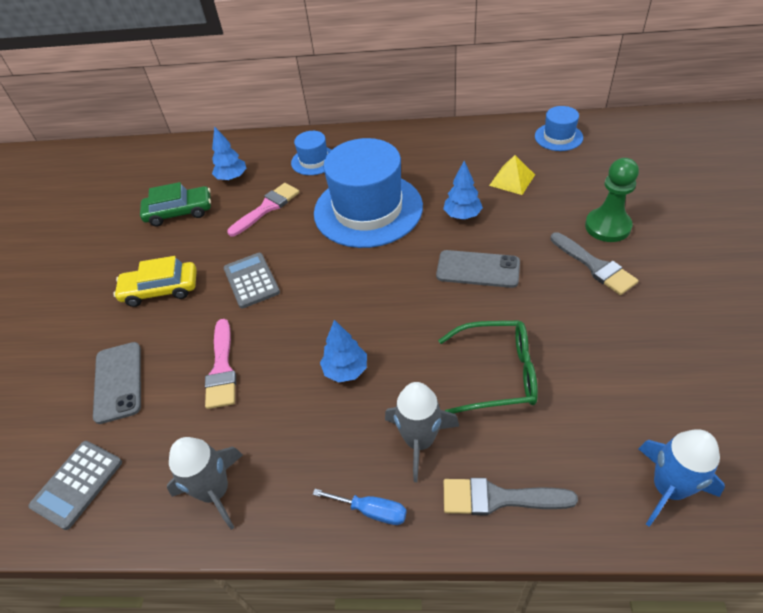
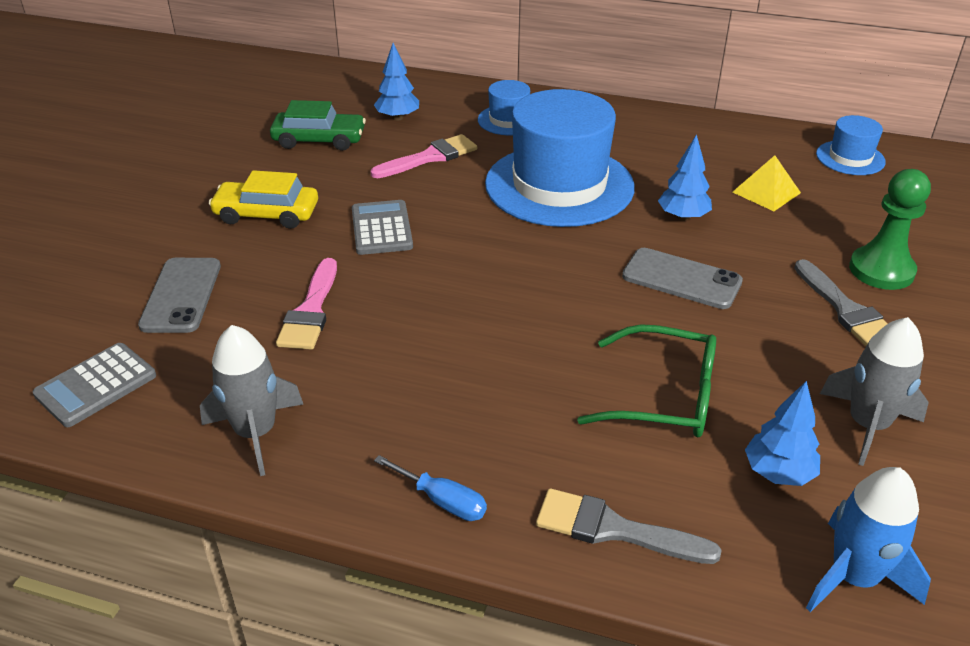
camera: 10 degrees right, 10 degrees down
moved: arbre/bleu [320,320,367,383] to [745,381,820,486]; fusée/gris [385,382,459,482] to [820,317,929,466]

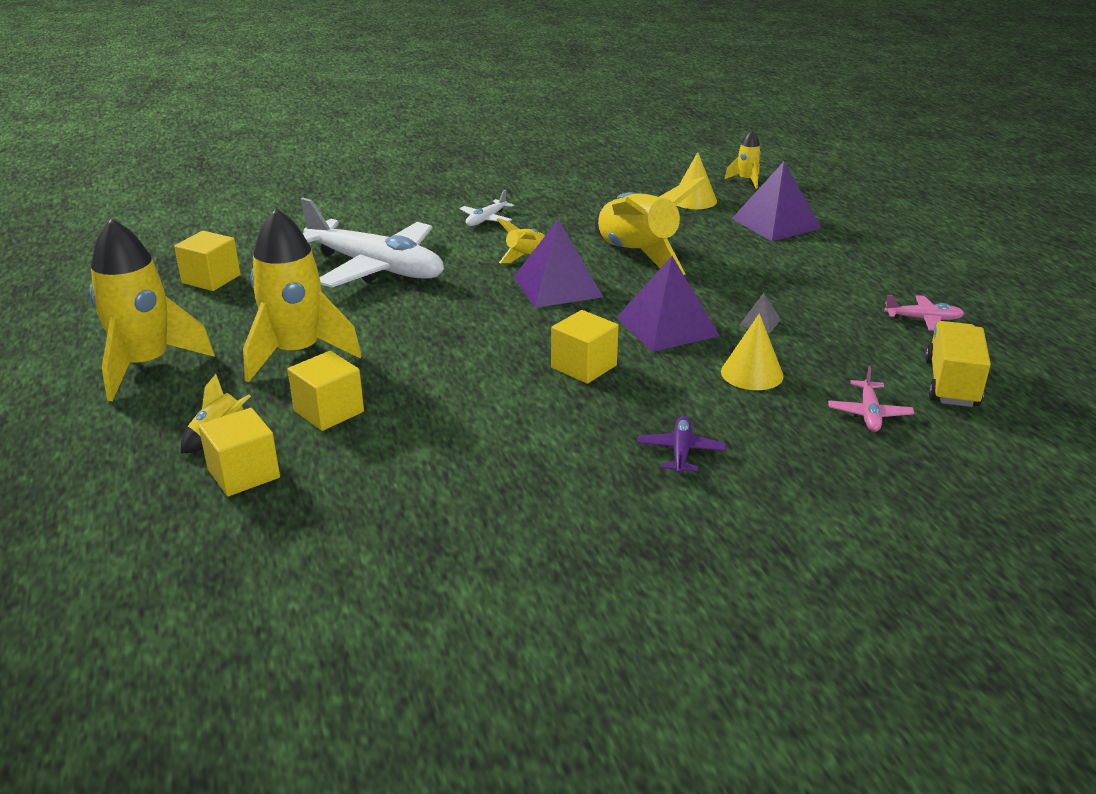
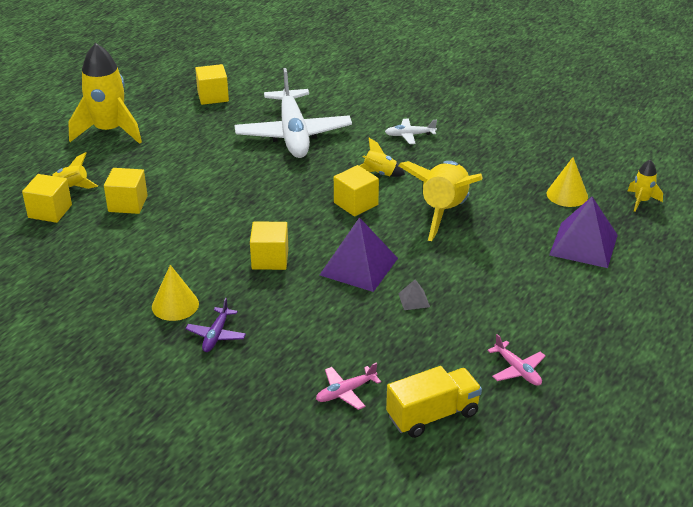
camera: 50 degrees right, 5 degrees up
removed: fusée/jaune [243,209,362,382]
moved: cône/jaune [721,313,784,390] to [152,265,199,321]
replaced: pyramide/violet [514,220,603,308] to cube/jaune [334,165,379,216]
turned: avion/violet [638,416,726,474] = [185,298,246,352] 135 degrees clockwise

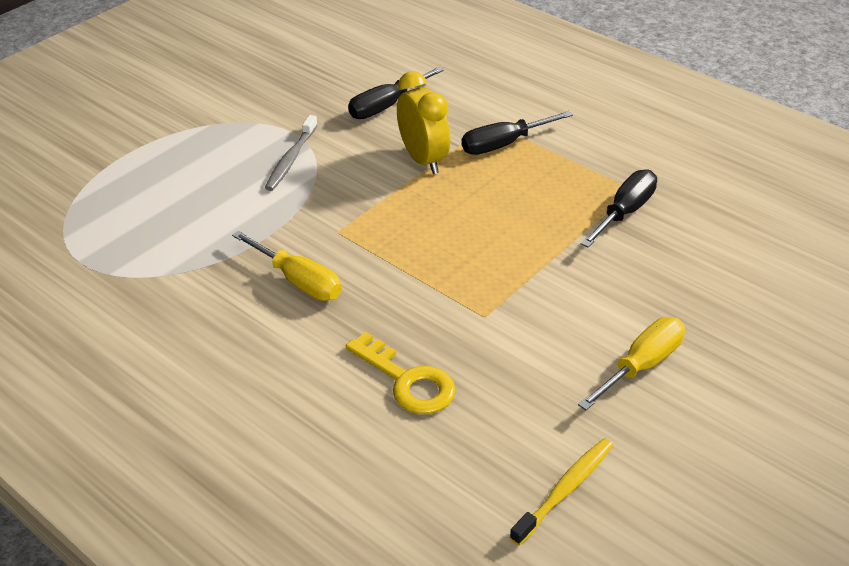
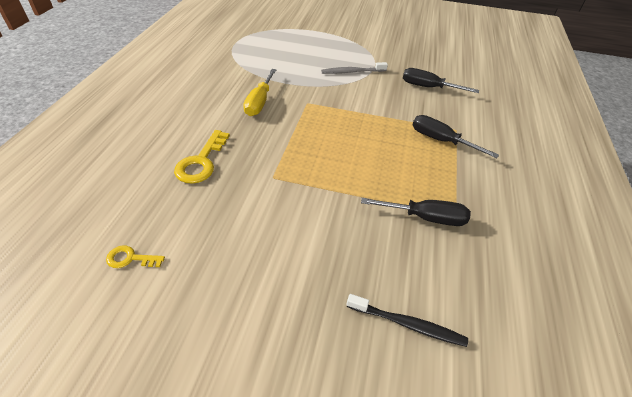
camera: 60 degrees right, 5 degrees up
removed: réveil/jaune [397,71,450,174]; tournevis/jaune [578,317,685,410]
added: brosse à dents/noir [346,294,468,347]
replaced: brosse à dents/jaune [510,438,613,546] to clé/jaune [106,245,165,268]

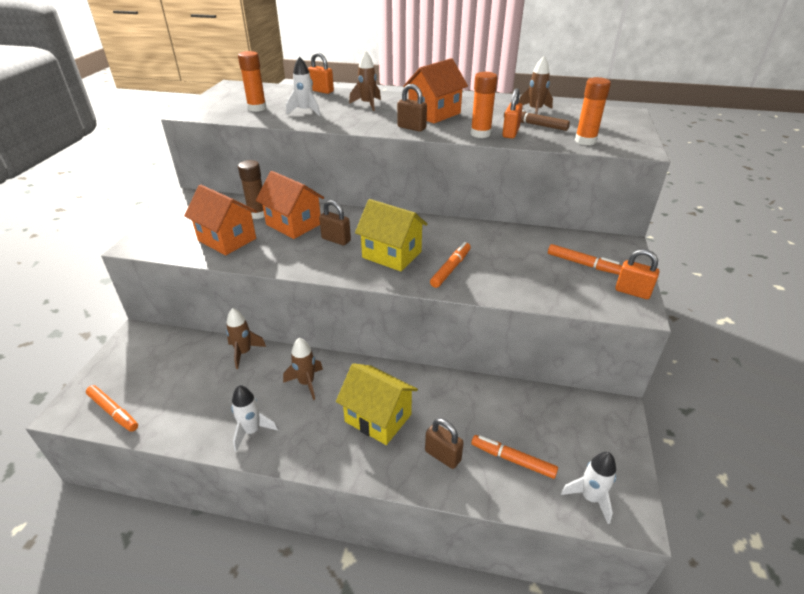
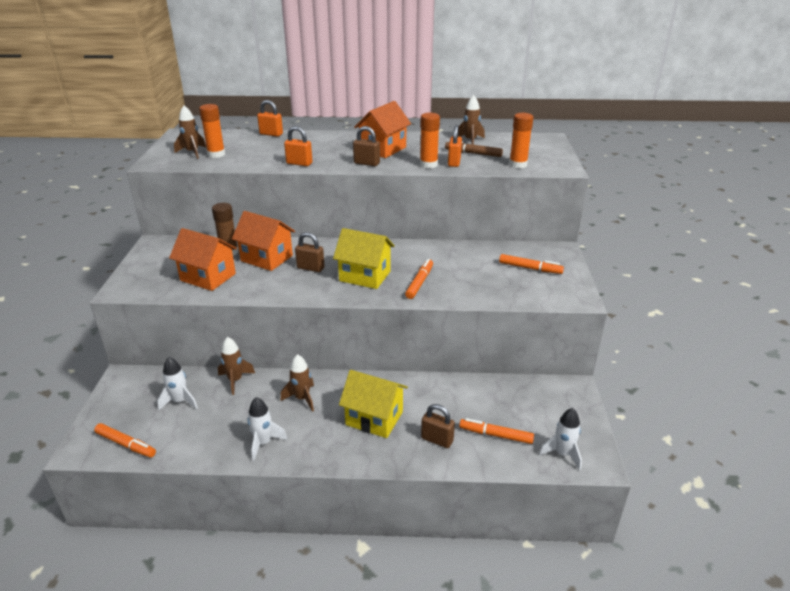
camera: 10 degrees left, 5 degrees down
moved: fusée/blanc [286,56,321,116] to [157,357,198,410]; fusée/marron [349,51,381,111] to [174,105,206,159]; cadenas/orange [615,249,659,299] to [284,126,312,166]

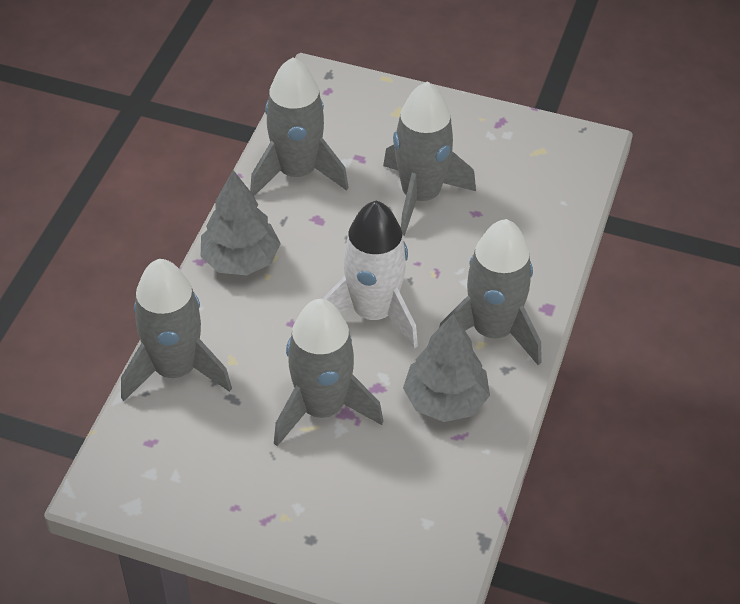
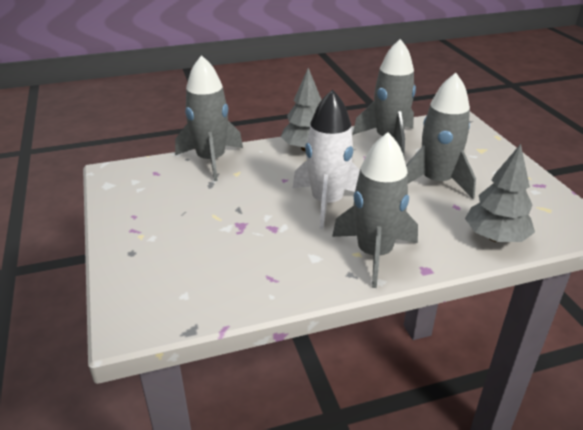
camera: 55 degrees right, 15 degrees down
removed: fusée/gris [274,299,383,446]
moved: arbre/gris [403,314,490,422] to [465,144,535,242]

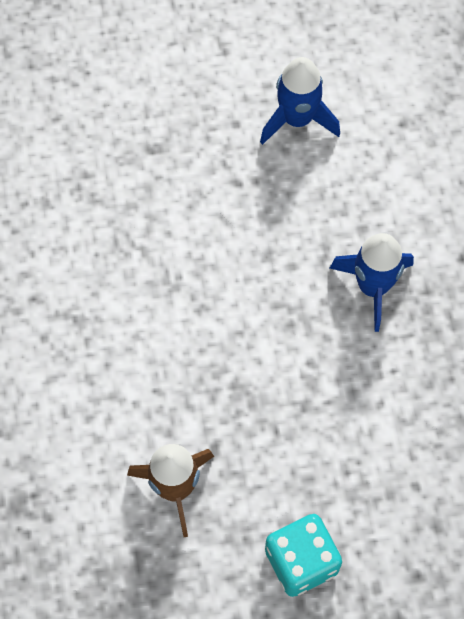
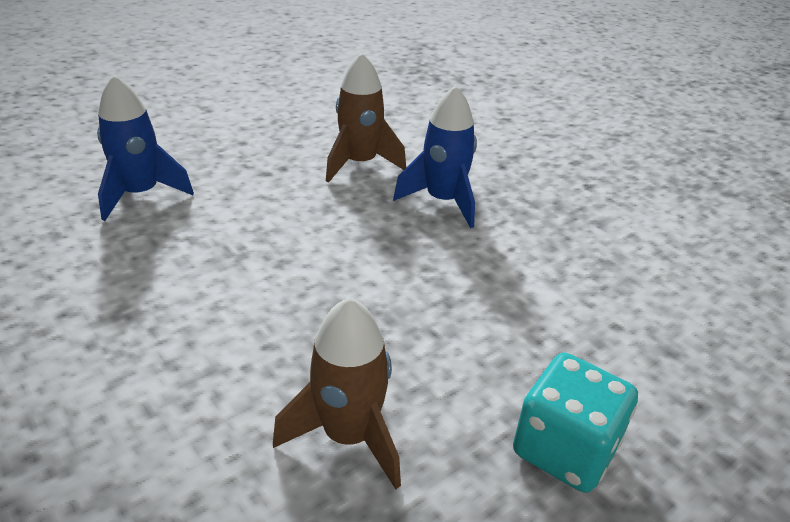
camera: 30 degrees left, 30 degrees down
added: fusée/marron [326,53,406,182]
moved: fusée/bleu [260,57,340,145] to [97,75,194,221]

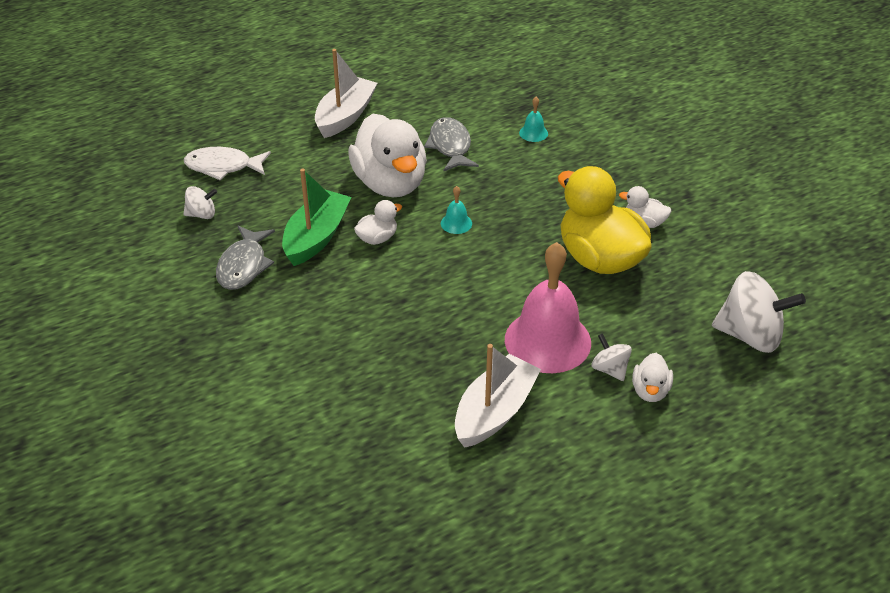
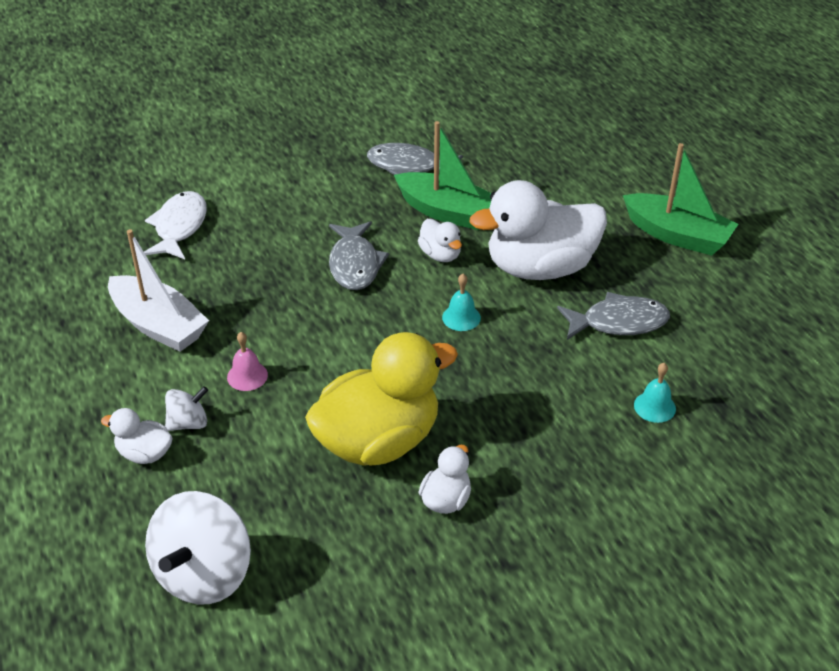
camera: 95 degrees right, 0 degrees up
removed: toupie/blanc [183,186,217,219]
added: poisson/gris [329,221,389,290]
moved: poisson/blanc [184,147,271,180] to [144,191,207,259]
recoloured: bateau/blanc [315,49,377,138] to bateau/vert [623,143,739,256]
resized: cloche/rose [505,242,591,373] = [227,332,268,391] x0.41

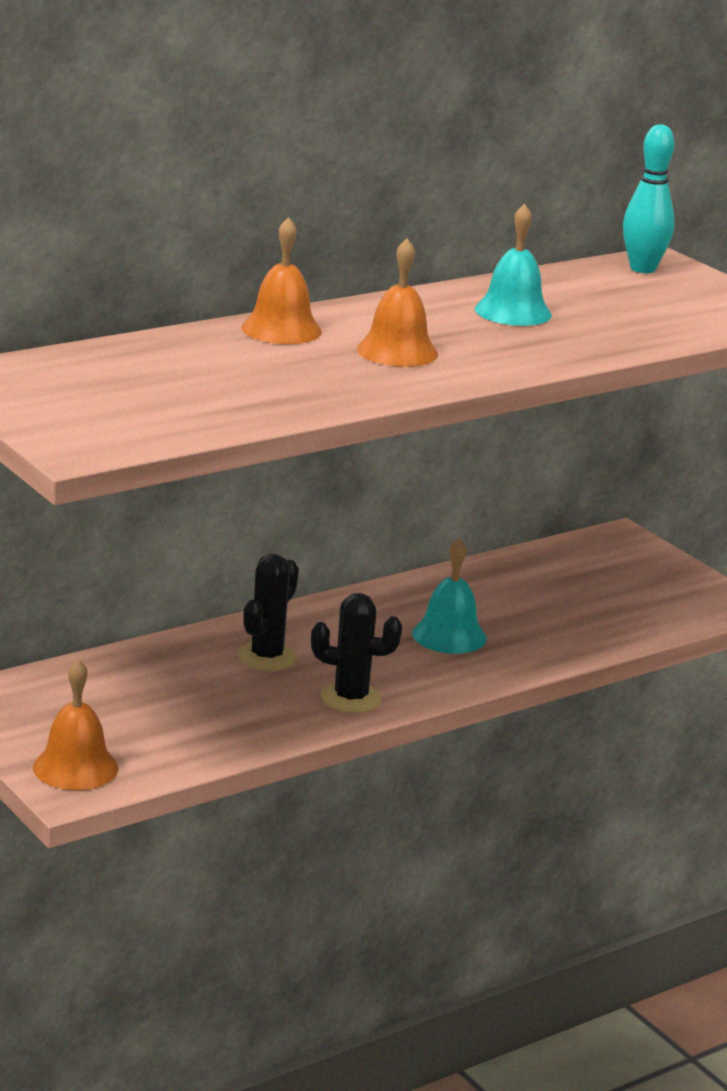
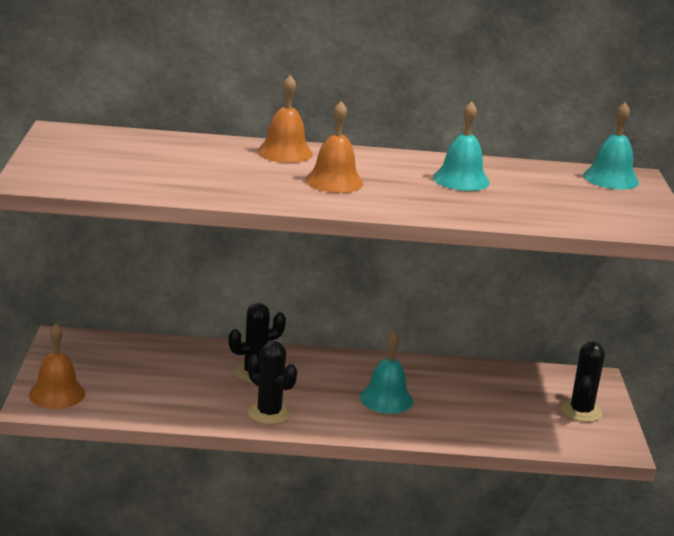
camera: 35 degrees right, 0 degrees up
added: cactus/noir [561,342,605,422]
replaced: quille/turquoise [623,124,675,273] to cloche/turquoise [583,102,639,190]

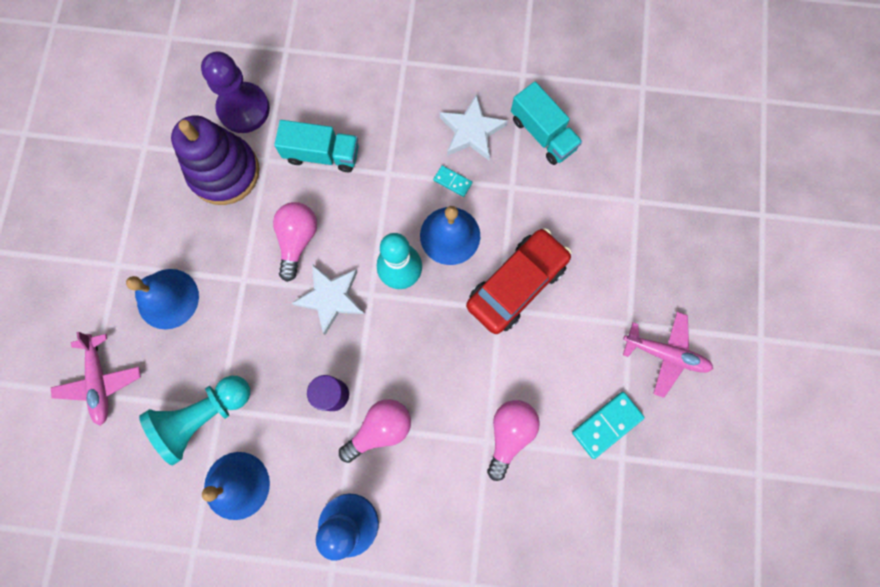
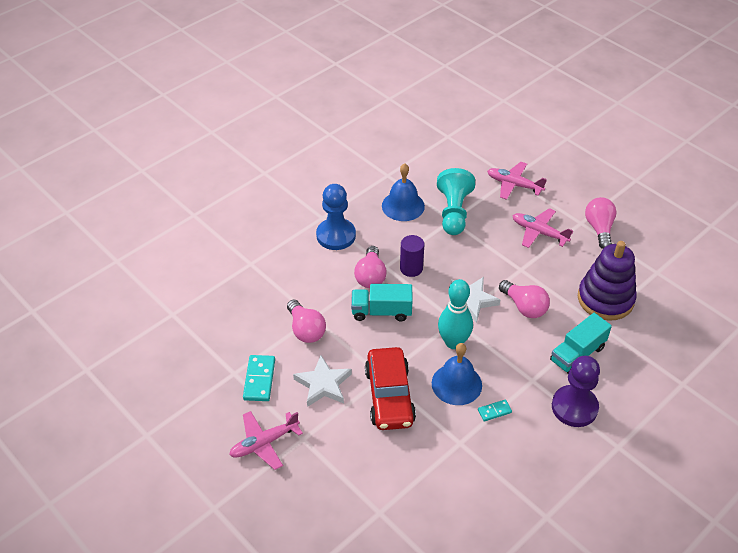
camera: 130 degrees right, 30 degrees down
added: ampoule/rose [585,197,617,249]
moved: pion/violet [201,51,270,133] to [552,356,600,427]; étoile/blanc [440,94,507,160] to [293,355,352,407]; camion/turquoise [511,82,582,165] to [351,284,413,321]
replaced: cloche/bleu [126,269,199,329] to avion/rose [512,208,573,248]

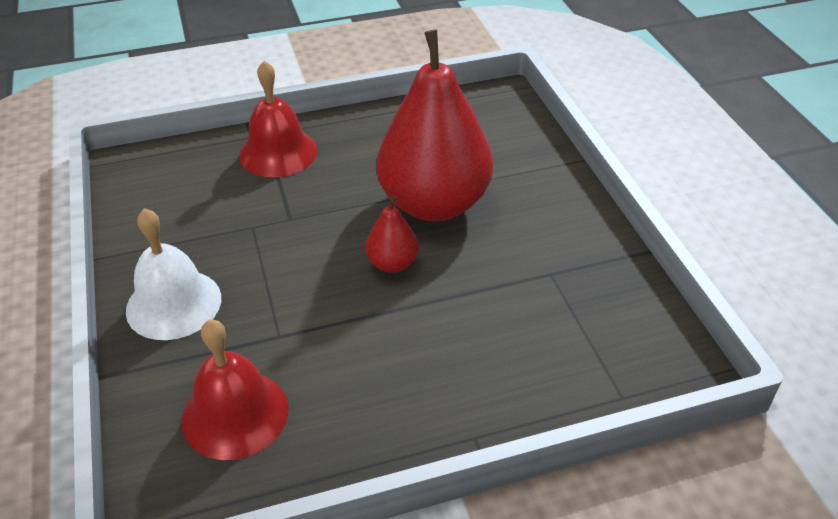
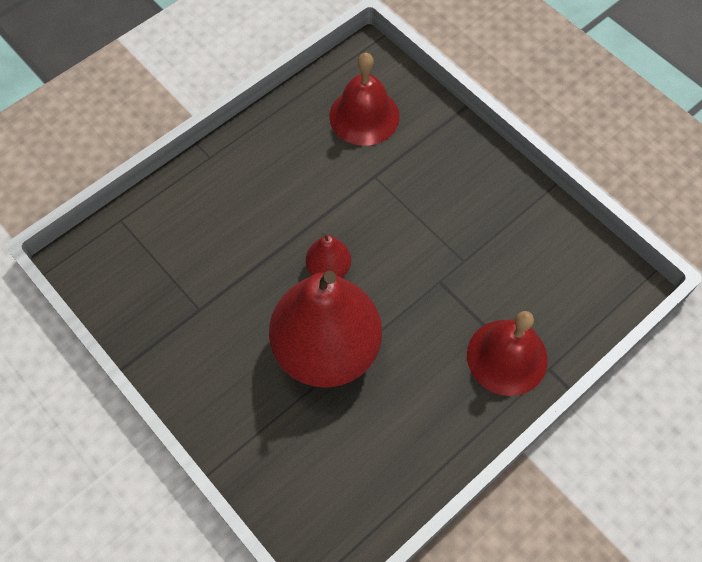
camera: 155 degrees right, 20 degrees up
removed: cloche/blanc [126,208,221,340]

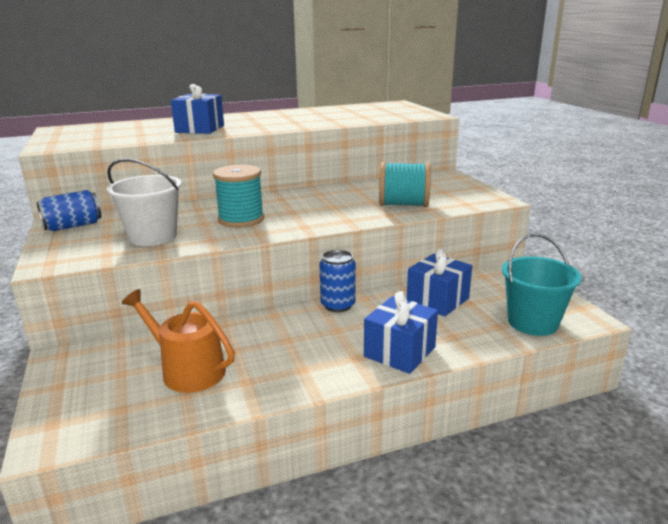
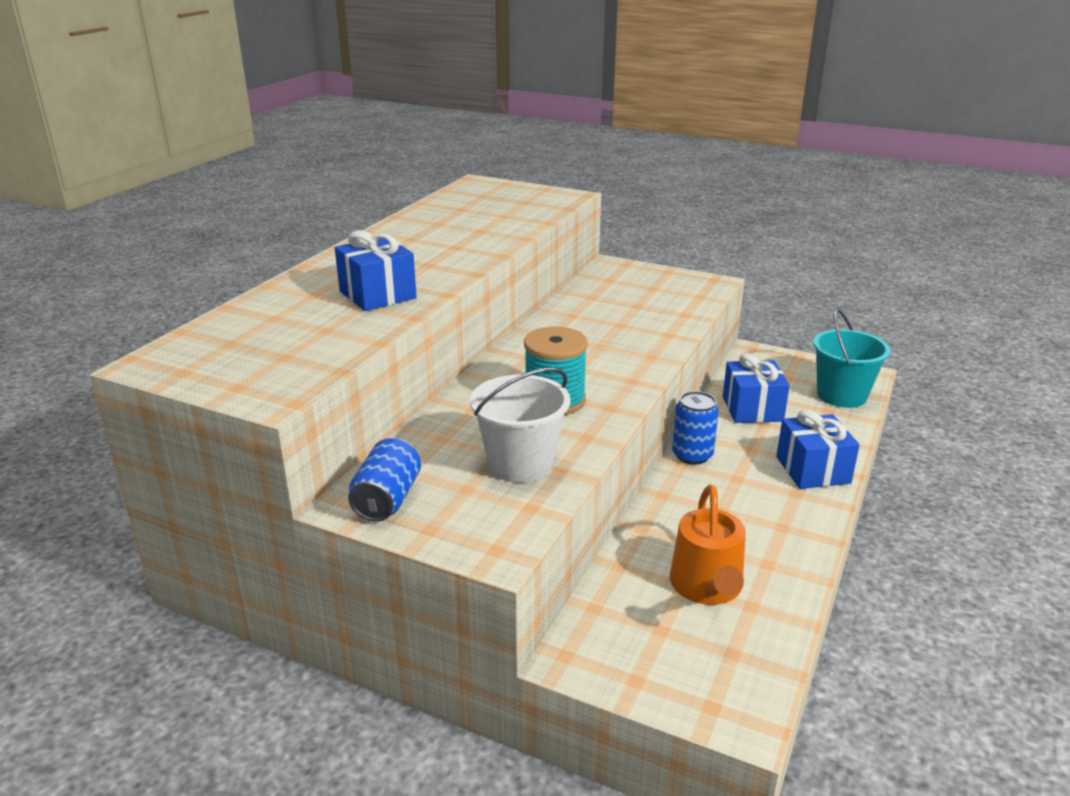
camera: 45 degrees left, 5 degrees up
removed: bobine/turquoise [379,162,431,207]
turned: arrosoir/orange [122,289,235,393] = [670,484,746,605] 75 degrees counterclockwise

